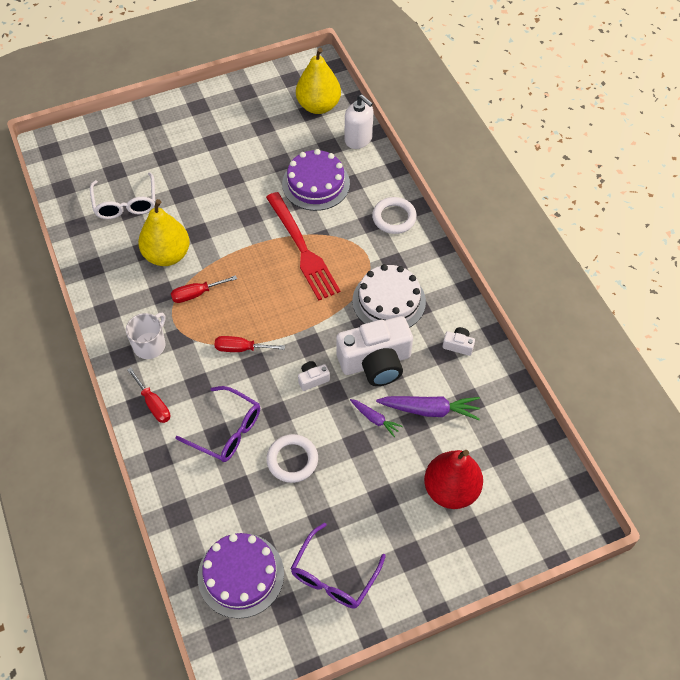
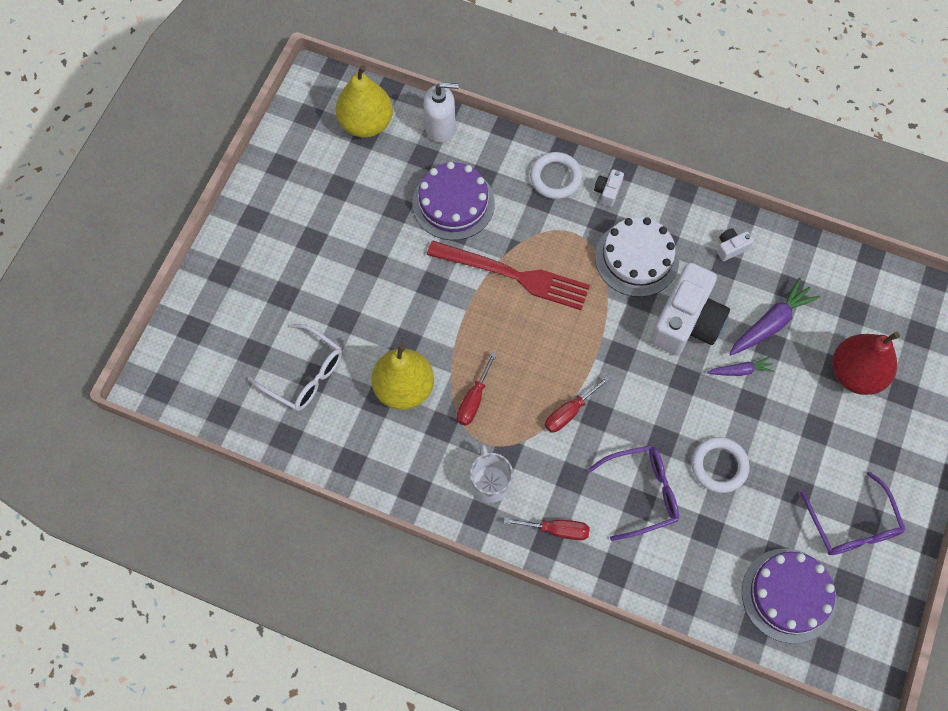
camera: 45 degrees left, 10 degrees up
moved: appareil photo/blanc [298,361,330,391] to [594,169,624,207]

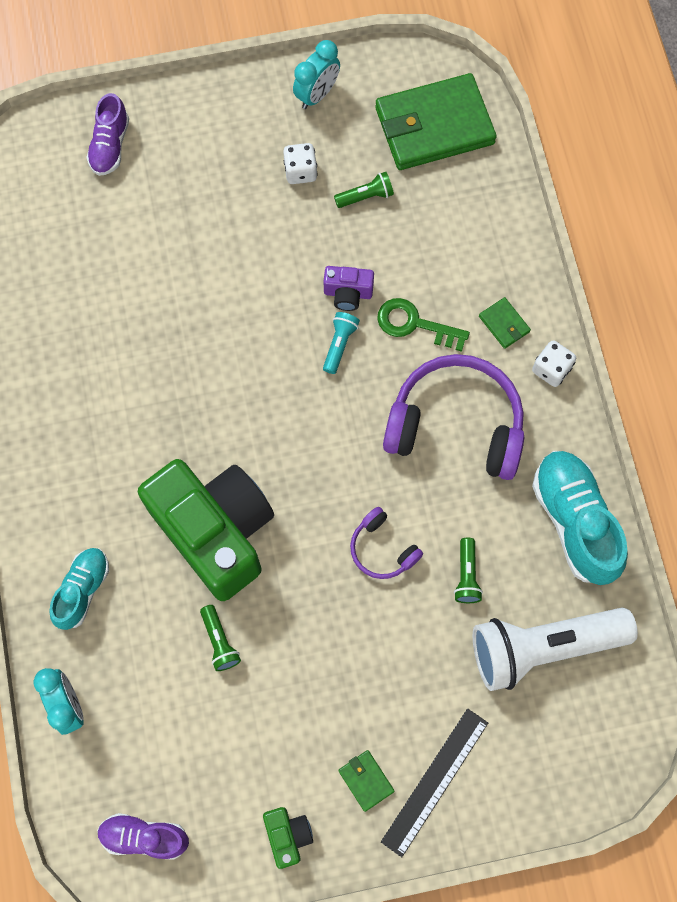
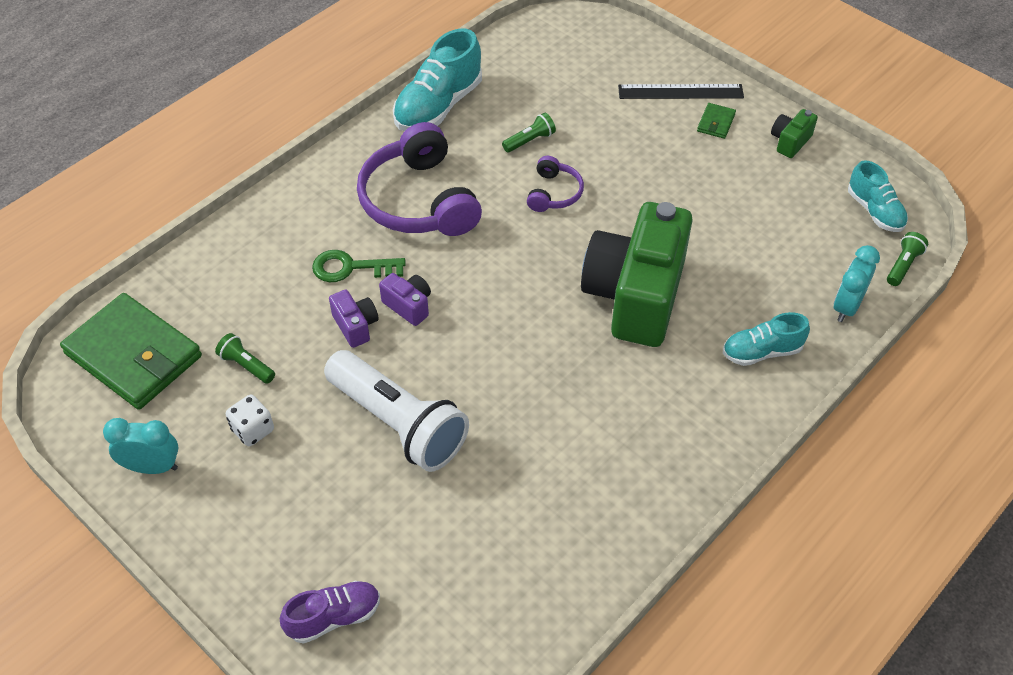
camera: 125 degrees left, 20 degrees down
removed: portefeuille/vert [479,297,531,349]; dé/blanc [532,340,576,387]
moved: lampe de poche/vert [200,605,241,671] to [887,232,928,286]; lampe de poche/blanc [473,607,638,691] to [324,350,469,472]
replaced: lampe de poche/turquoise [323,312,360,374] to appareil photo/violet [379,273,431,326]
recoloured: chaussure/violet [97,813,189,860] to chaussure/turquoise [848,160,908,232]
turned: clé/vert [377,298,470,352] = [312,250,406,282] 105 degrees clockwise

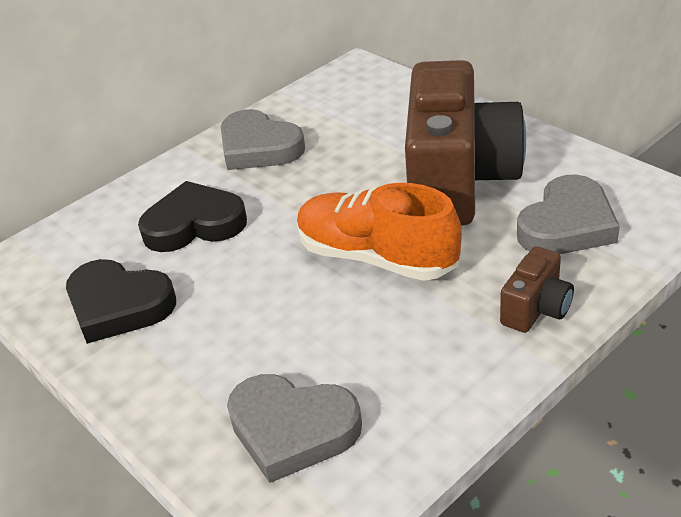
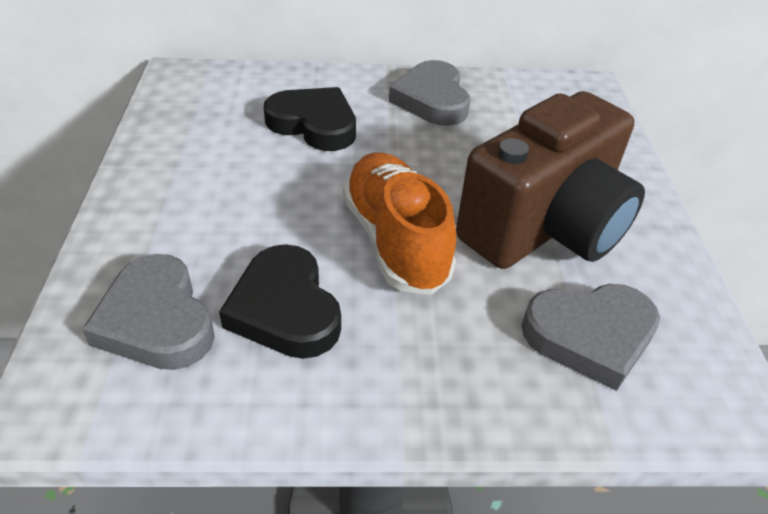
camera: 35 degrees right, 5 degrees up
removed: appareil photo/marron [500,246,574,333]
moved: cœur/noir [66,259,176,344] to [219,244,341,359]

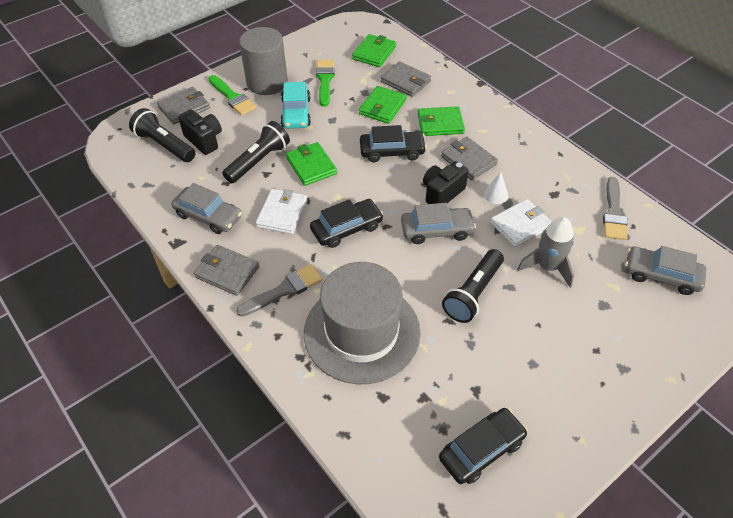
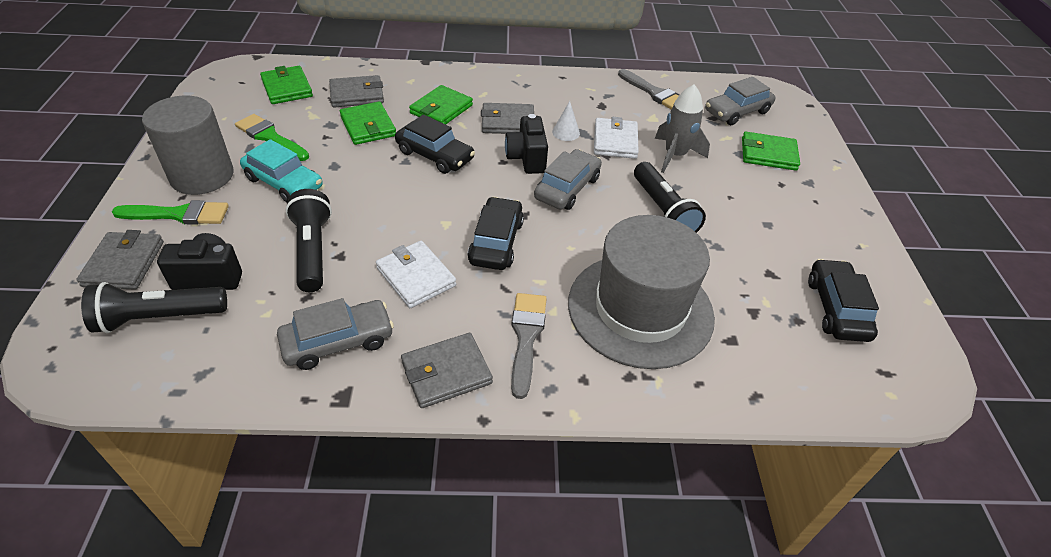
camera: 55 degrees left, 5 degrees down
moved: portefeuille/vert [286,142,337,186] to [742,132,800,171]
turned: voiture/noir [360,125,427,162] = [395,114,475,174] 90 degrees clockwise

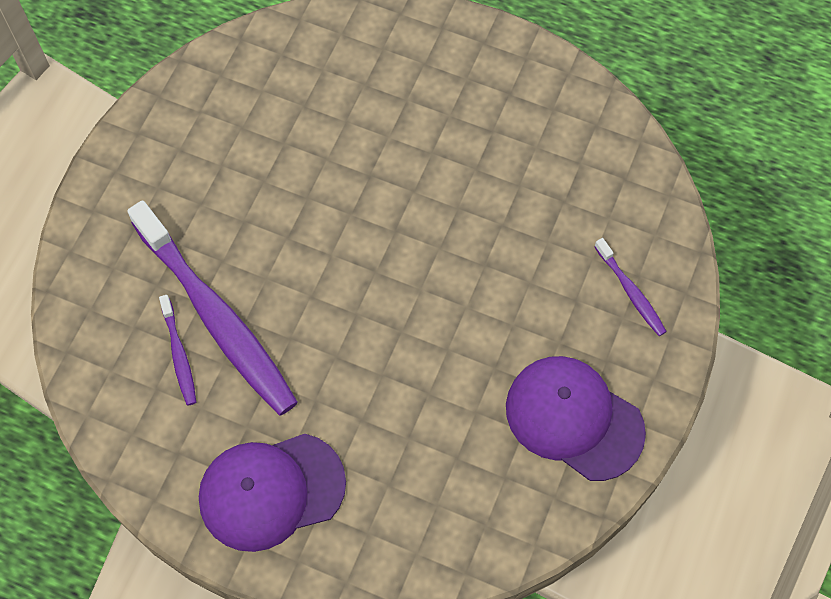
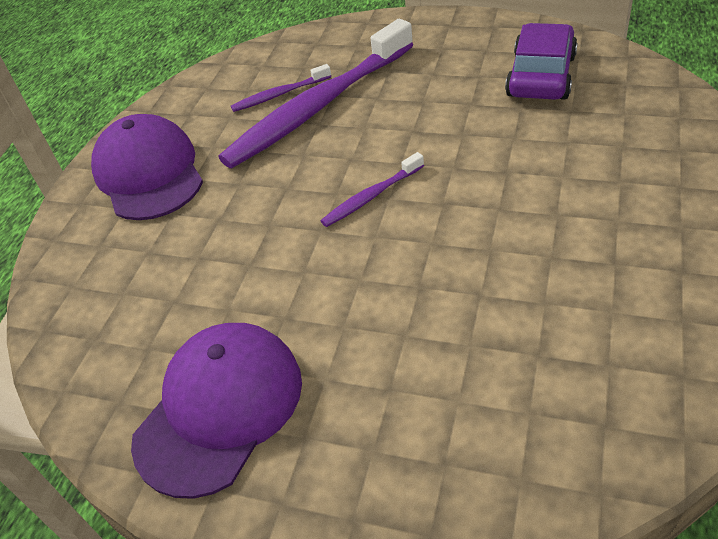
camera: 90 degrees right, 20 degrees down
added: voiture/violet [505,23,578,100]
moved: brosse à dents/violet [594,238,667,336] to [321,152,424,227]

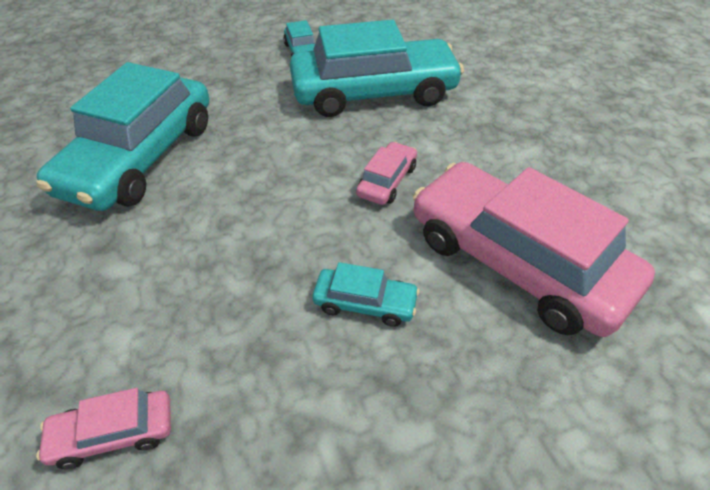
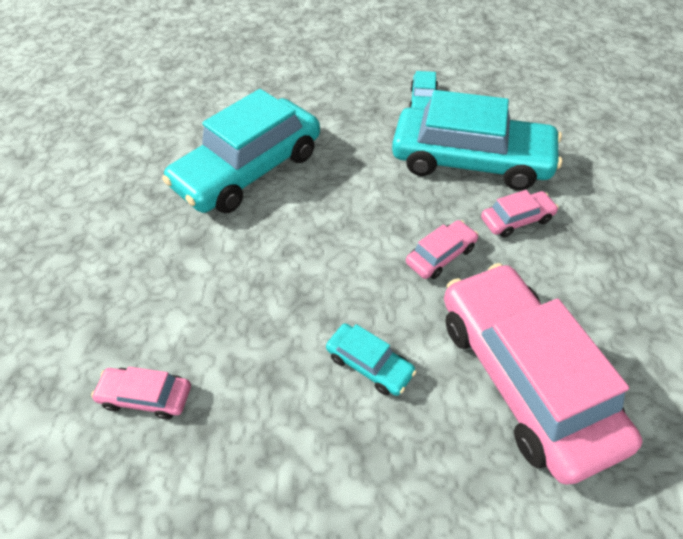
camera: 25 degrees right, 5 degrees up
added: voiture/rose [481,190,559,237]

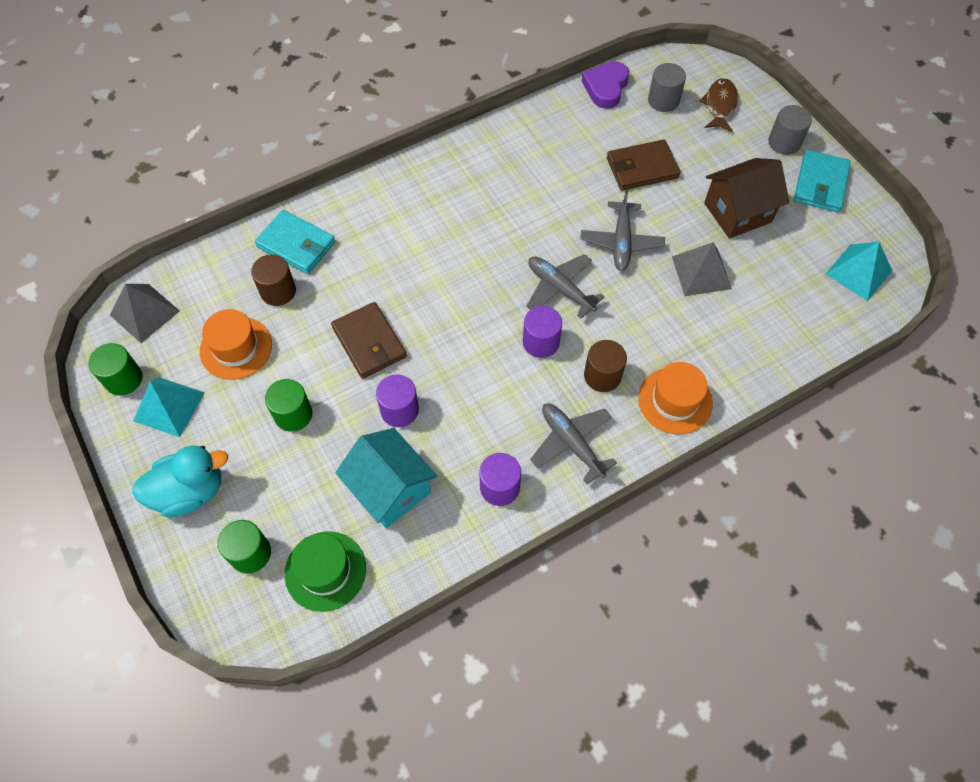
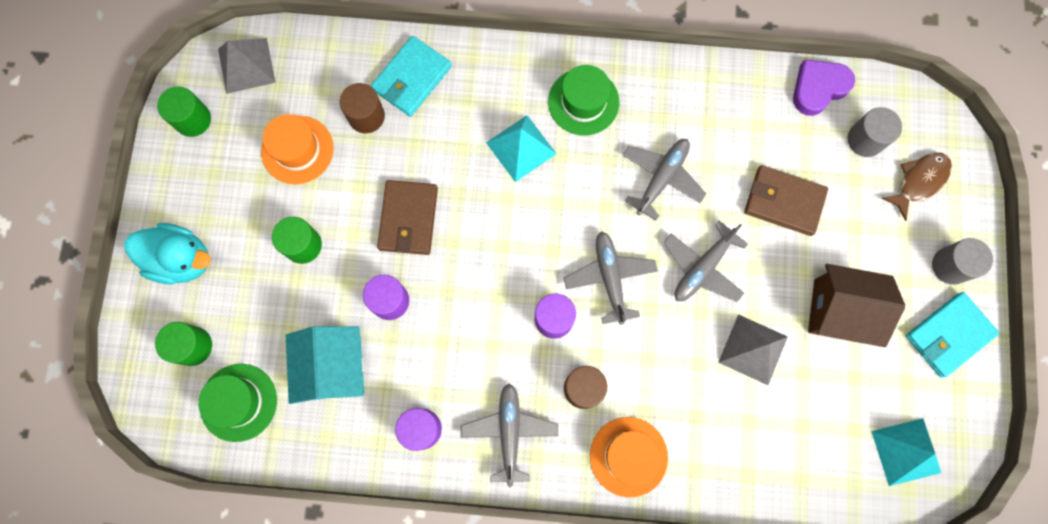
camera: 35 degrees right, 15 degrees up
added: chapeau/vert [548,65,620,135]; avion/gris [623,139,706,221]
moved: pyramide/turquoise [133,377,205,437] to [486,115,556,182]
turned: portefeuille/turquoise [255,210,335,274] = [371,36,452,117] 60 degrees clockwise

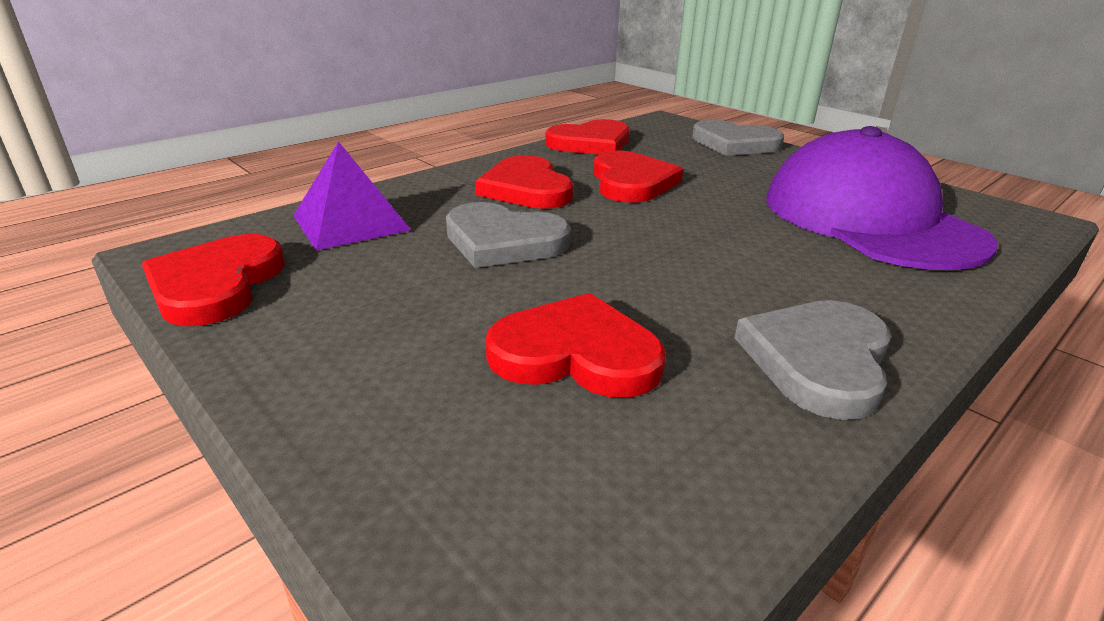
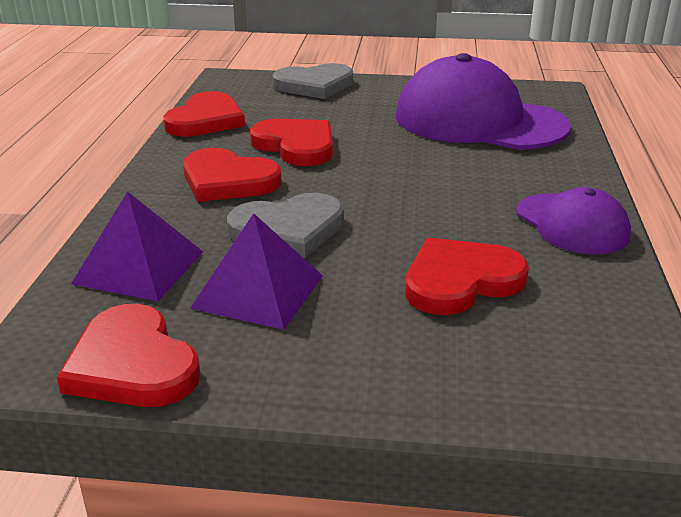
camera: 40 degrees left, 0 degrees up
added: pyramide/violet [190,213,323,330]
replaced: cœur/gris [735,300,891,420] to casquette/violet [516,187,631,254]

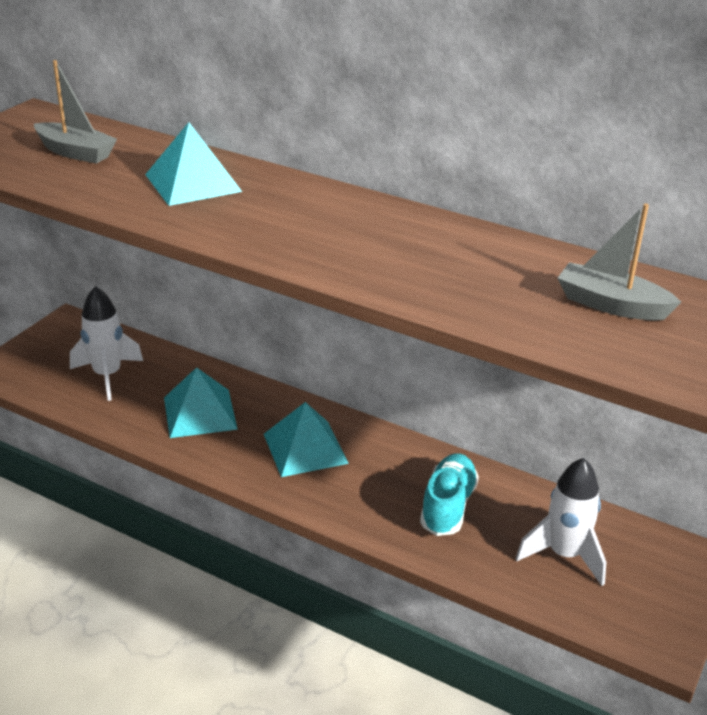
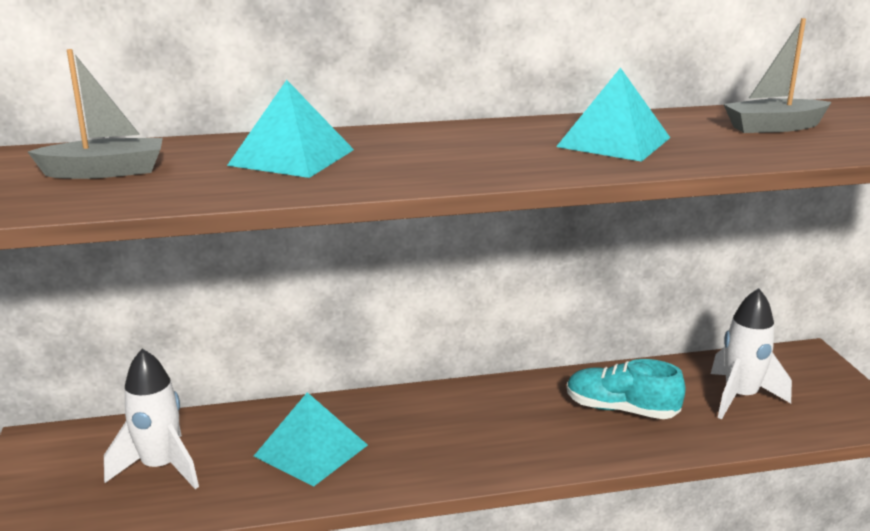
camera: 40 degrees left, 10 degrees down
moved: pyramide/turquoise [264,402,349,477] to [556,67,670,162]
turned: chaussure/turquoise [420,453,479,536] = [567,359,686,419] 45 degrees counterclockwise

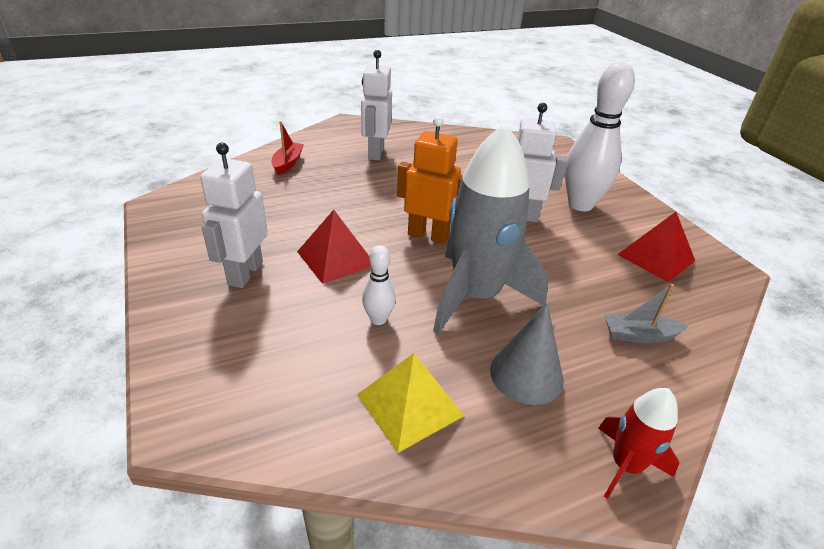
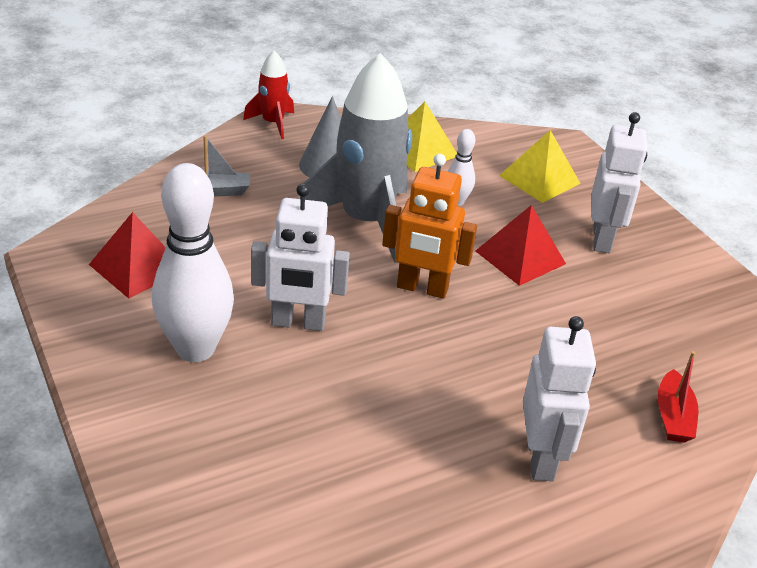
camera: 175 degrees right, 0 degrees up
added: pyramide/jaune [499,130,581,203]

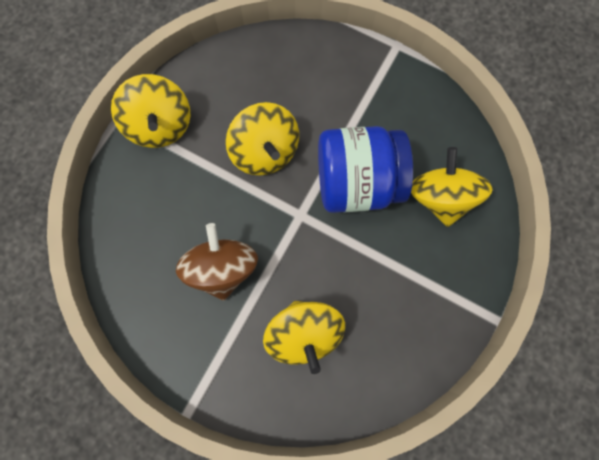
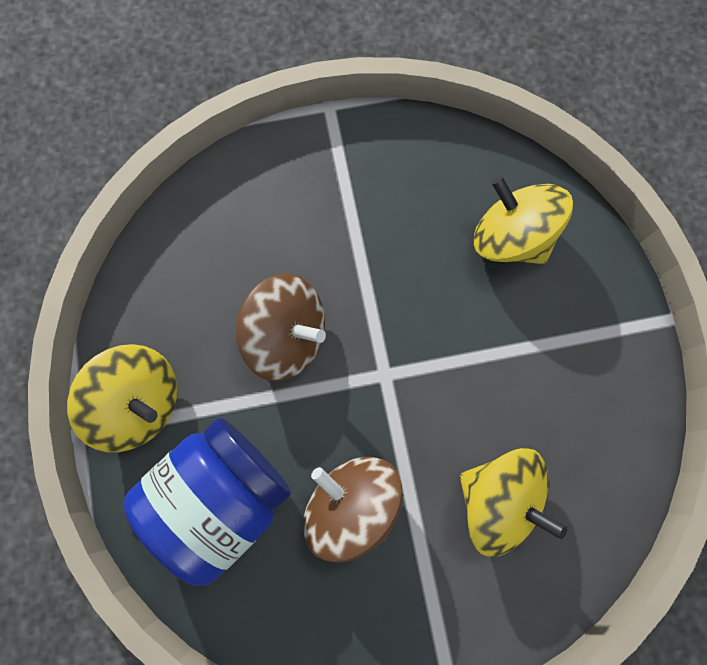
camera: 40 degrees left, 0 degrees up
moved: bocal/bleu [318,126,413,213] to [124,417,291,586]
recoloured: toupie/jaune [226,102,299,175] to toupie/marron [236,273,326,381]

